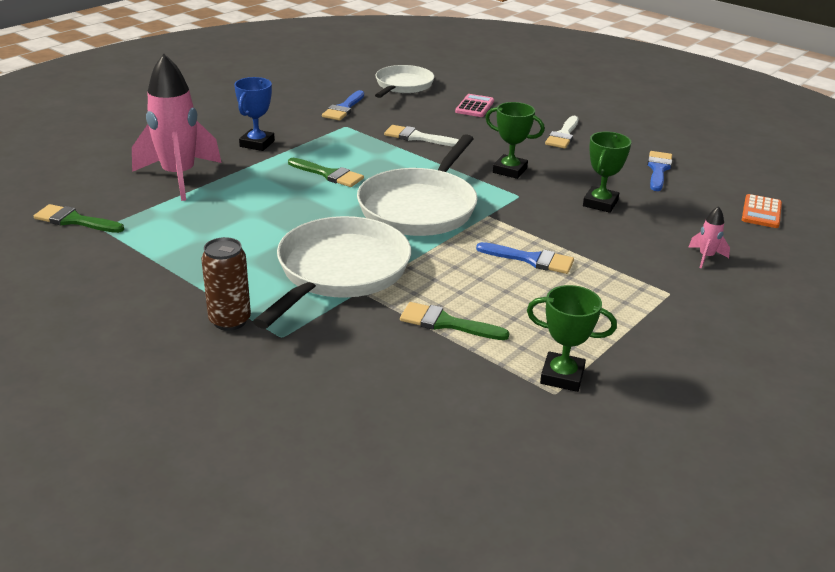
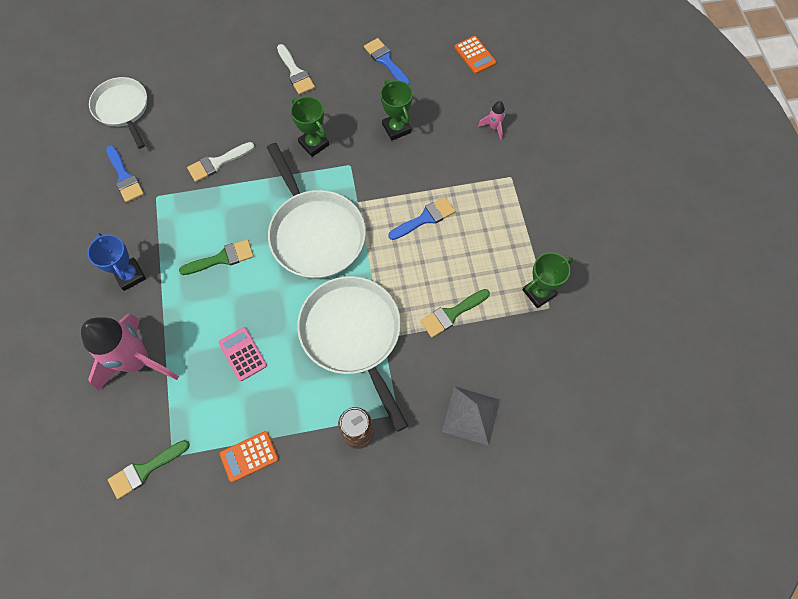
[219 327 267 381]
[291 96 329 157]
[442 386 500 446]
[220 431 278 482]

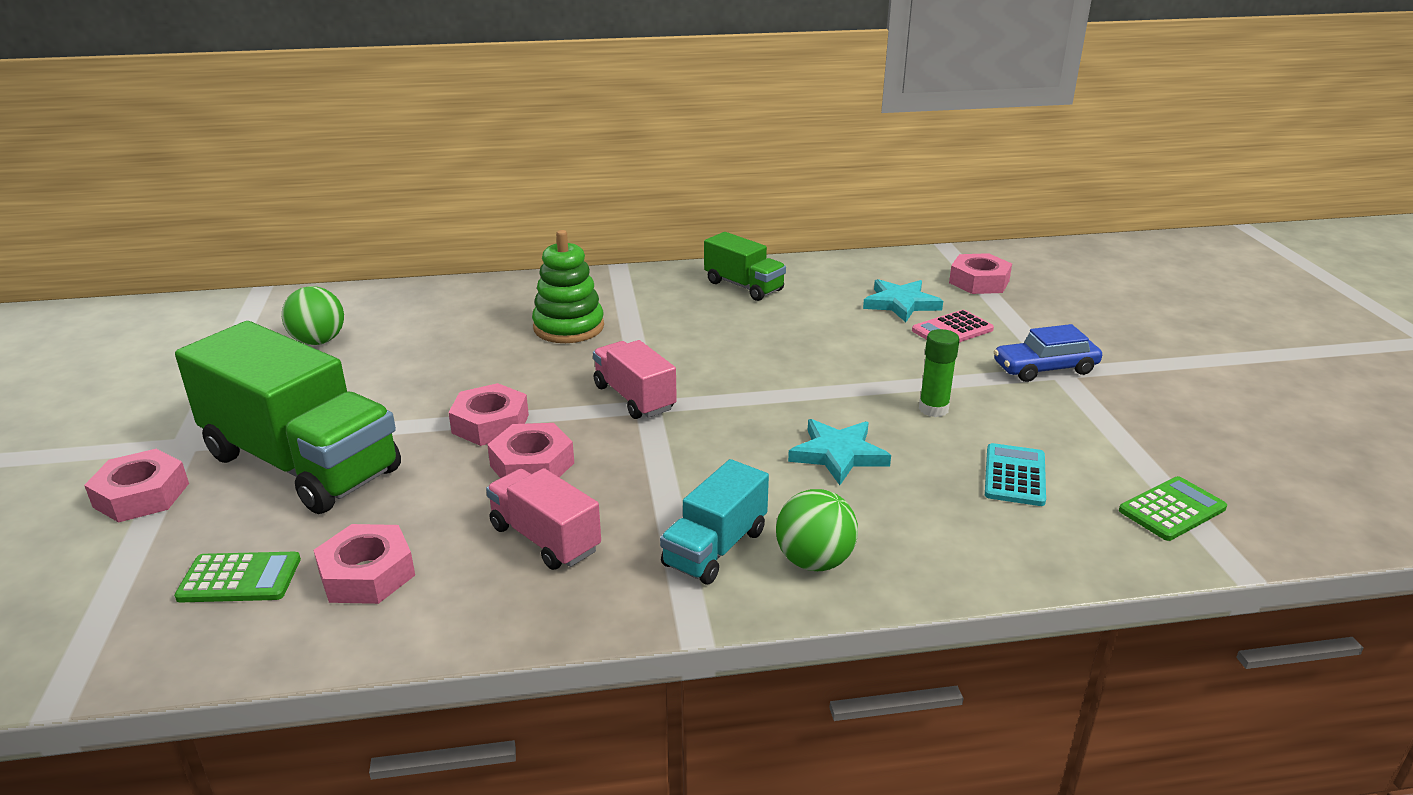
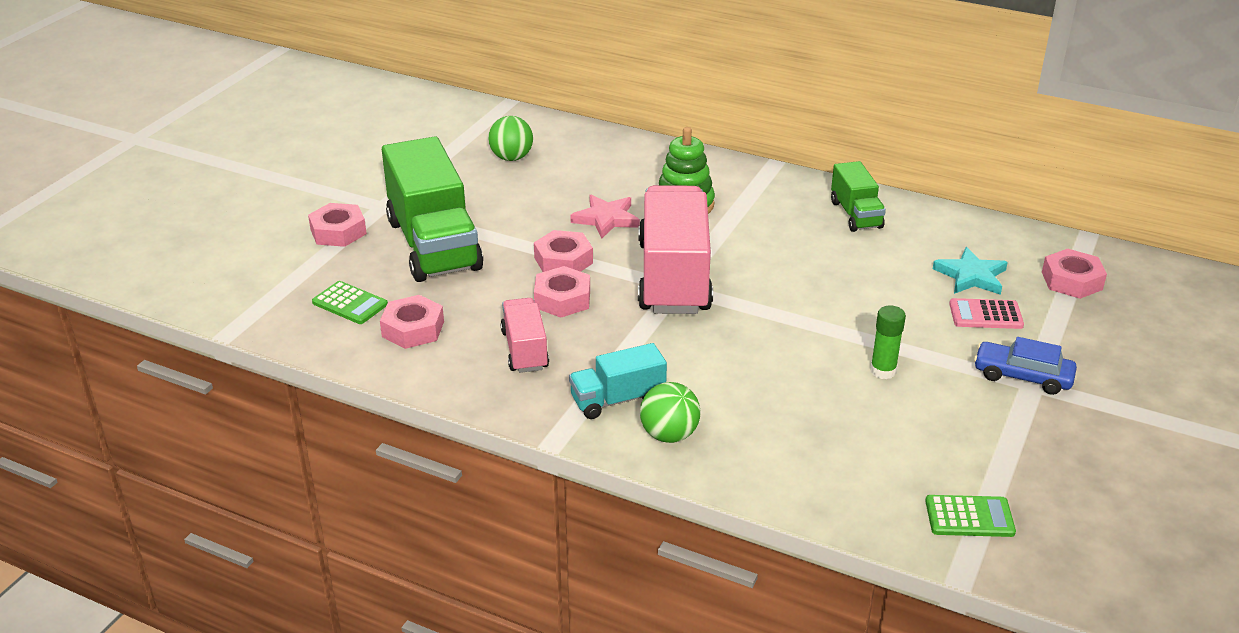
[638 185 713 314]
[788 419 891 485] (first image)
[985 443 1046 506] (first image)
[570 195 640 239]

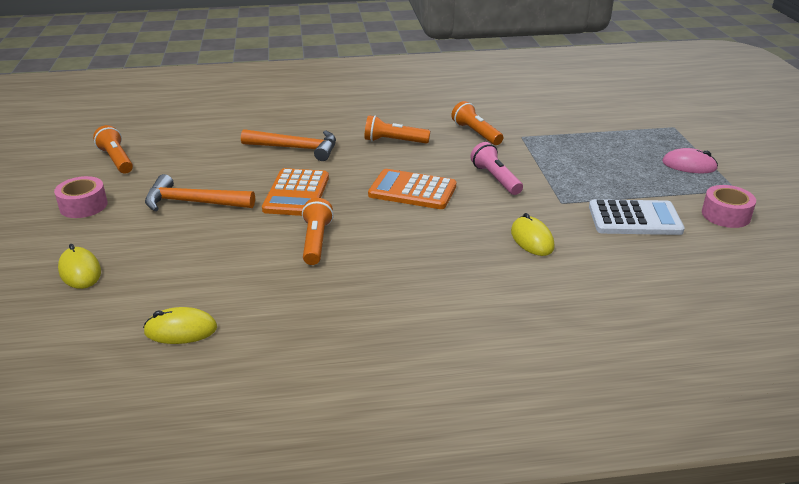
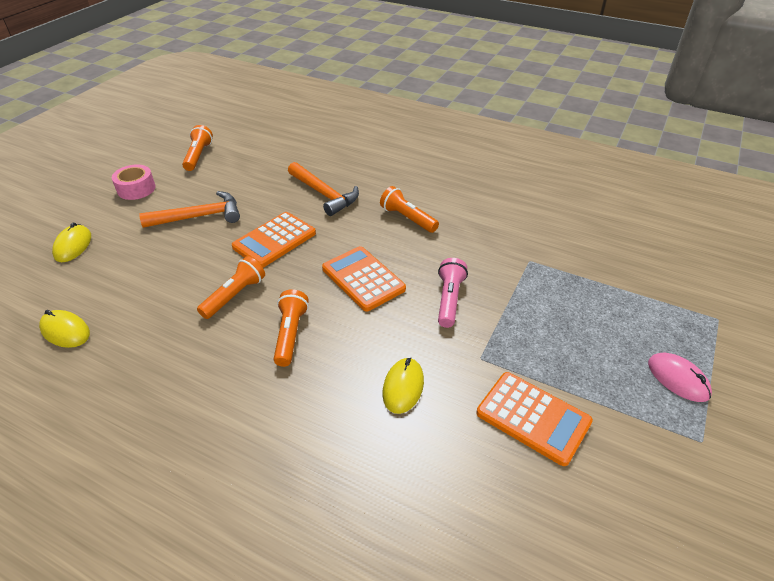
[274 289 309 367]
[139 191 240 228]
[702 185 756 228] (first image)
[476 372 593 466]

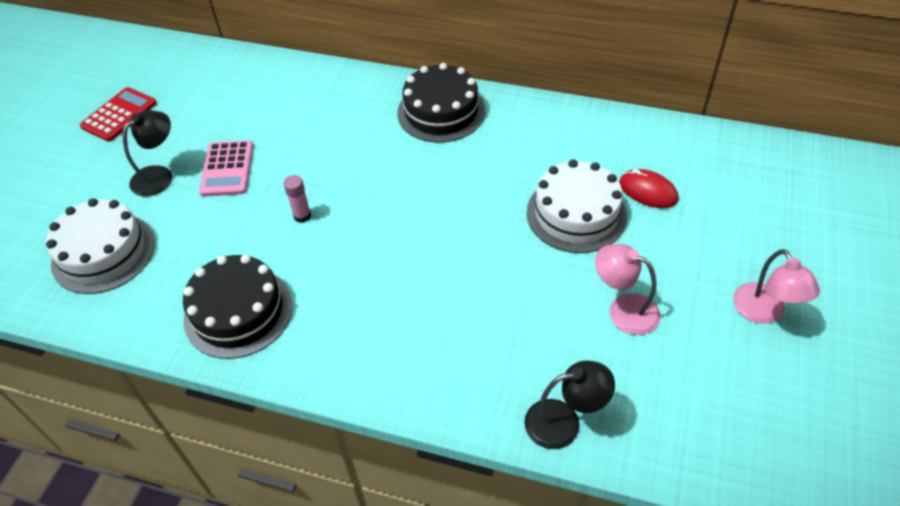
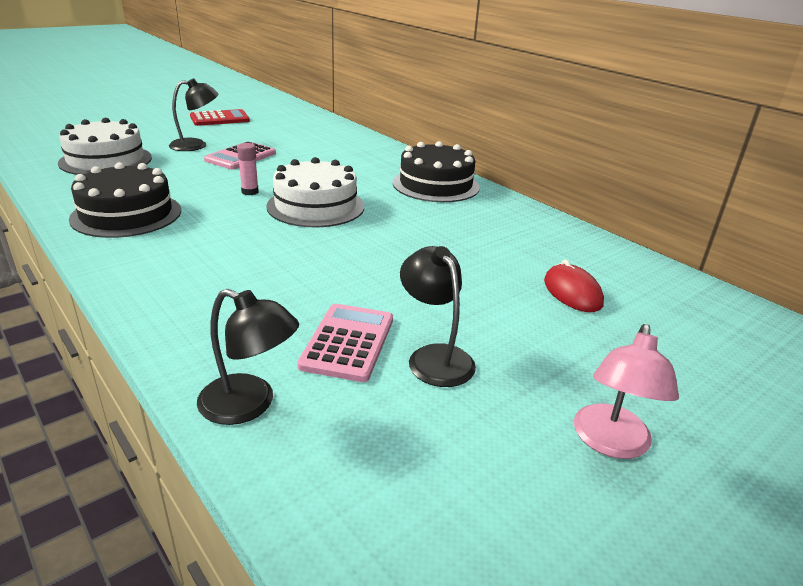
[266 157 364 227]
[400 246 476 387]
[298 304 393 382]

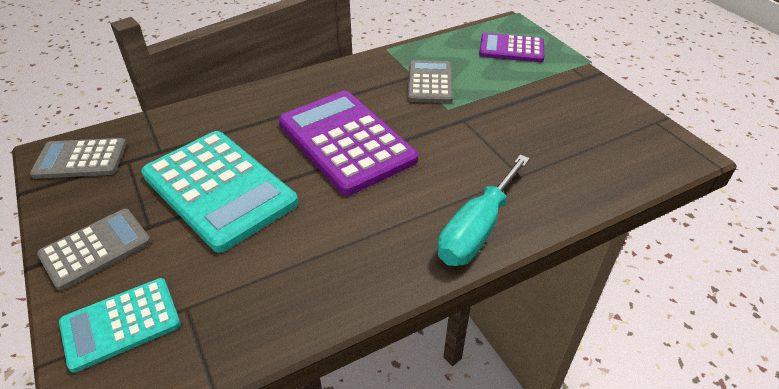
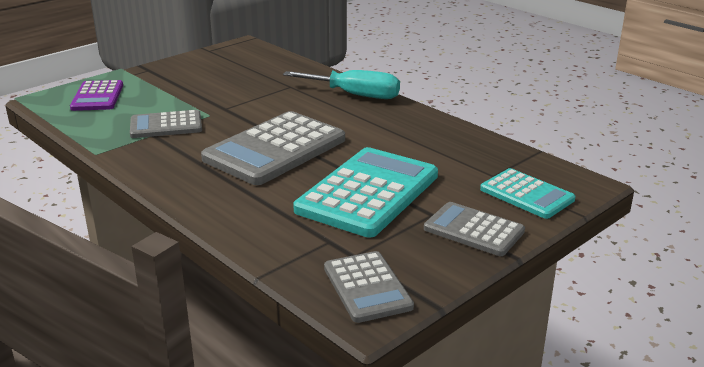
[201 111 345 185]

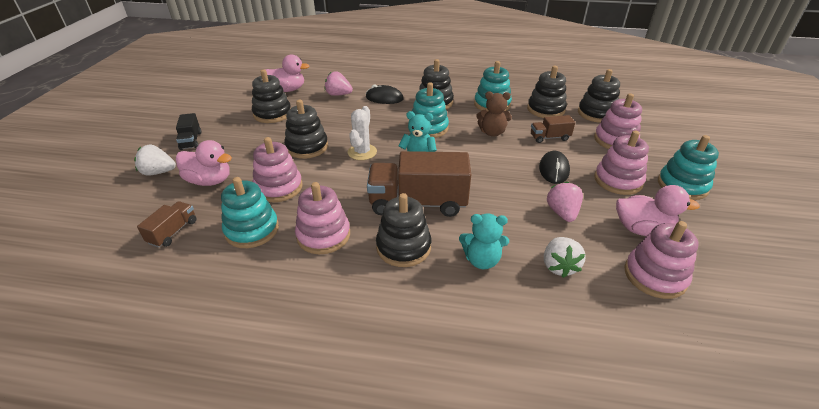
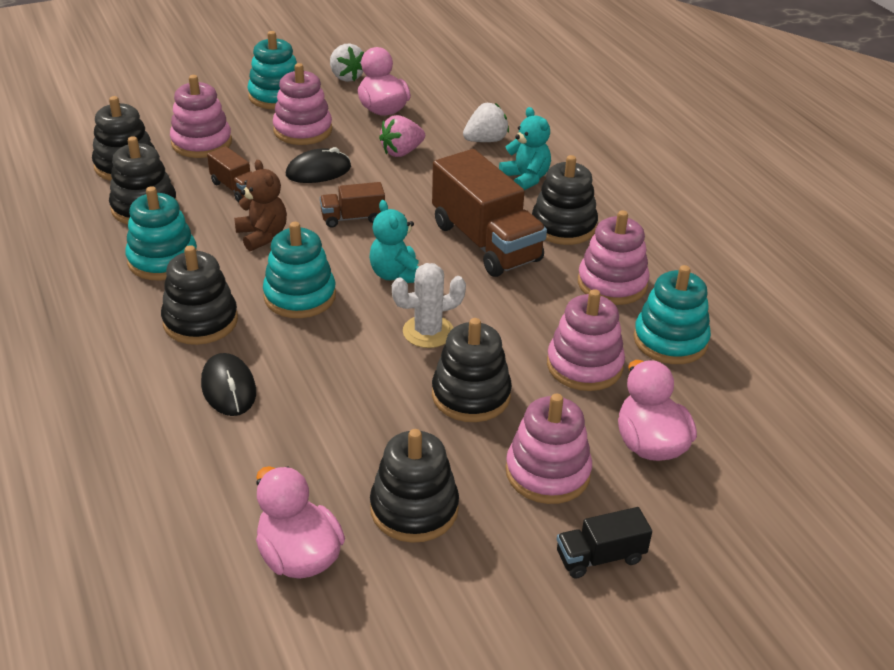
[324 71 353 96] (first image)
[557 507 652 579]
[330 43 364 82]
[320 182 385 228]
[506 394 592 504]

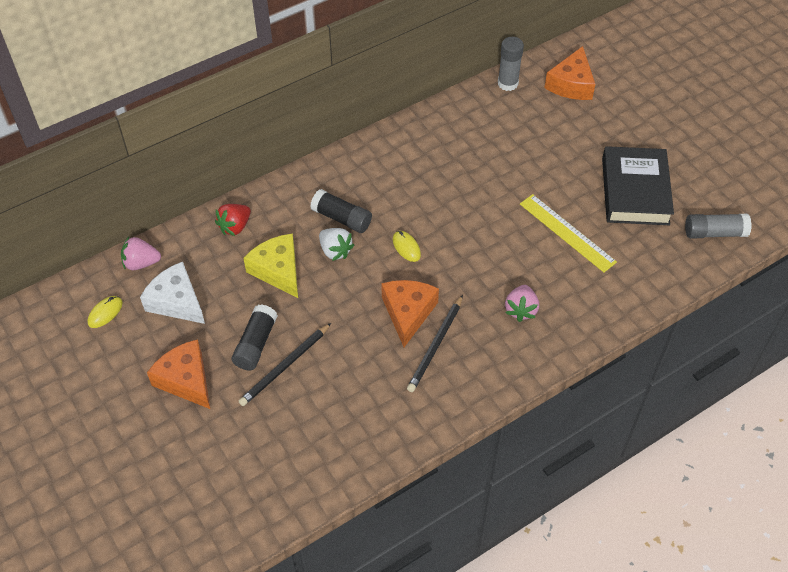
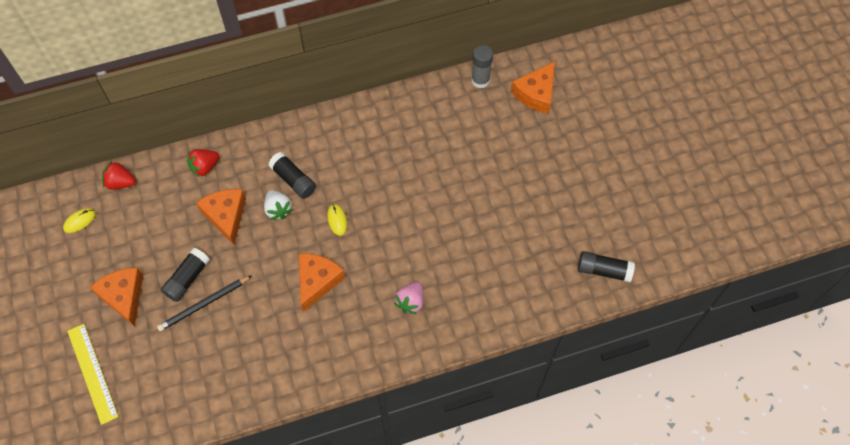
[602 146 674 225] (first image)
[67 324 118 425]
[578 251 635 282]
[196 189 246 245]
[102 161 136 190]
[140 262 205 324] (first image)
[407 295 463 392] (first image)

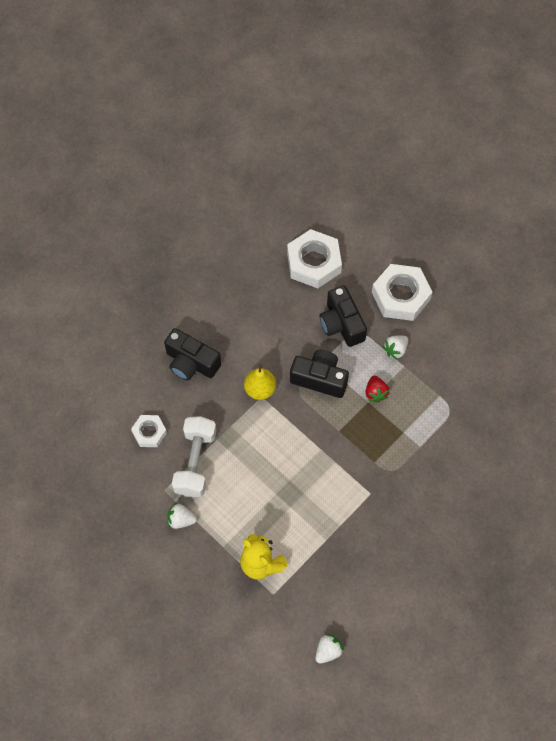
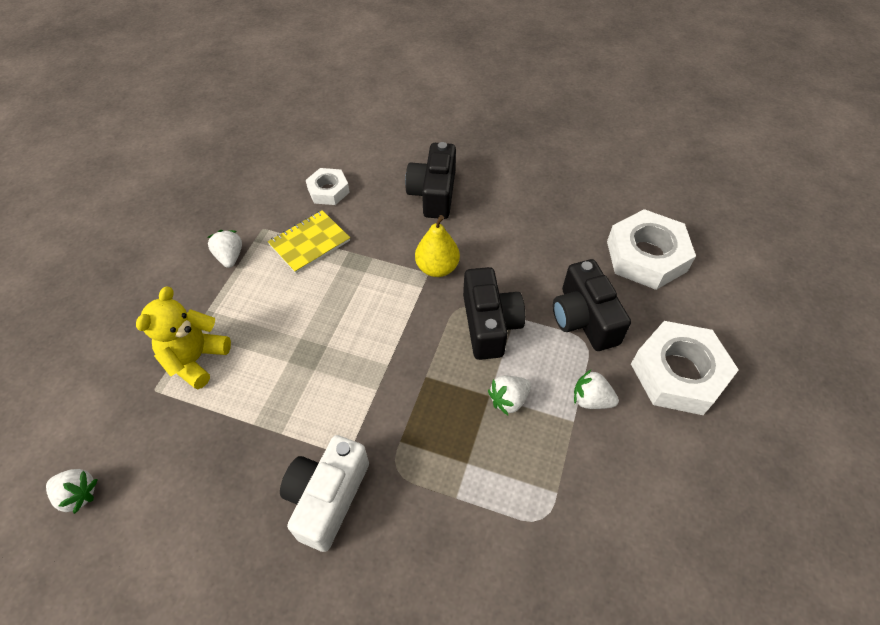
[553 259 631 351]
[488 376 531 415]
[268 210 350 273]
[280 435 369 552]

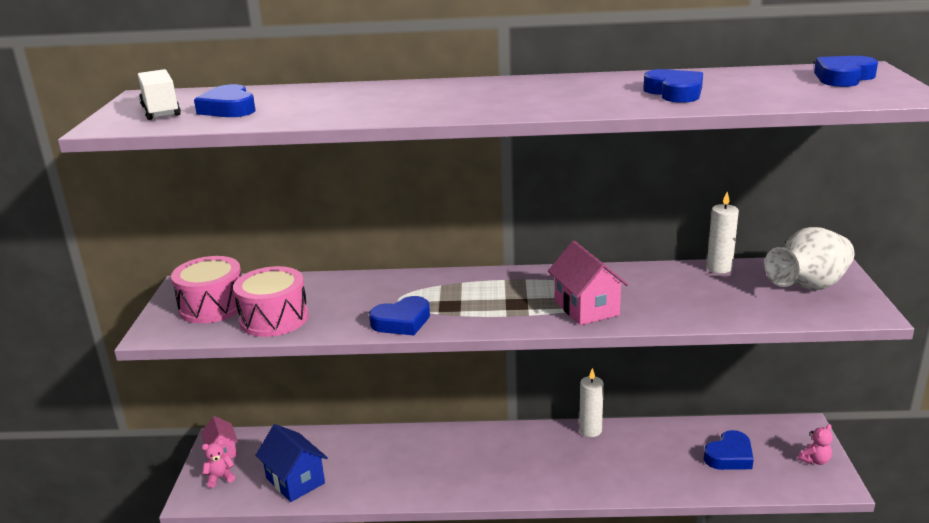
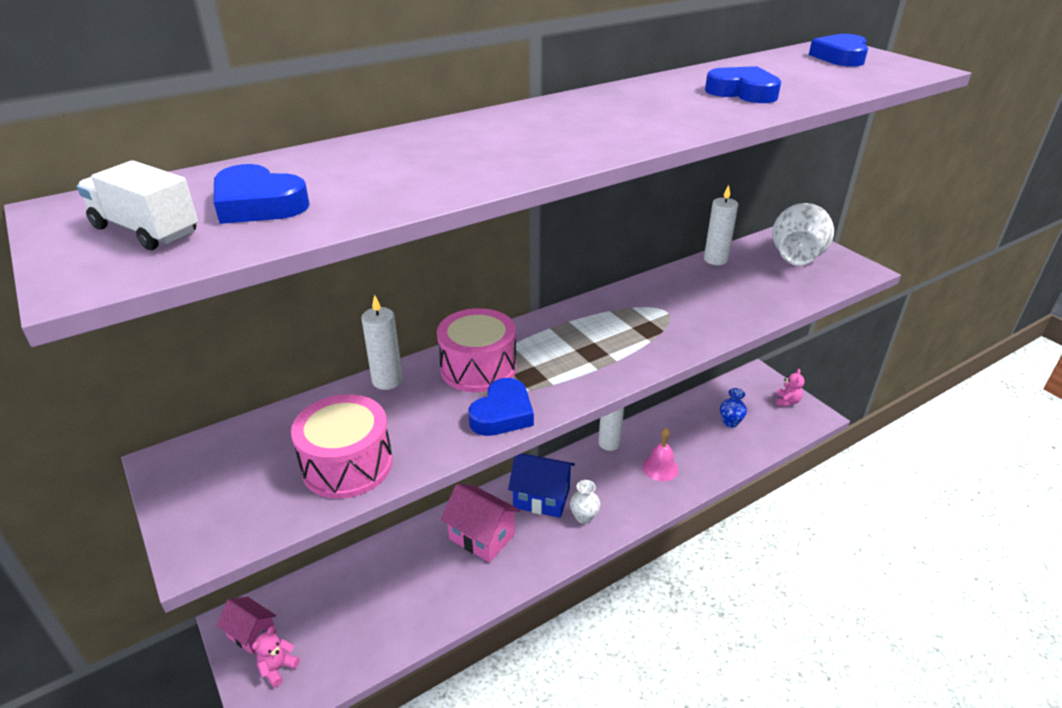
[441 483 520 563]
[437 308 516 392]
[508 453 575 518]
[720 388 747 428]
[361 295 403 390]
[642 428 678 481]
[570 480 600 524]

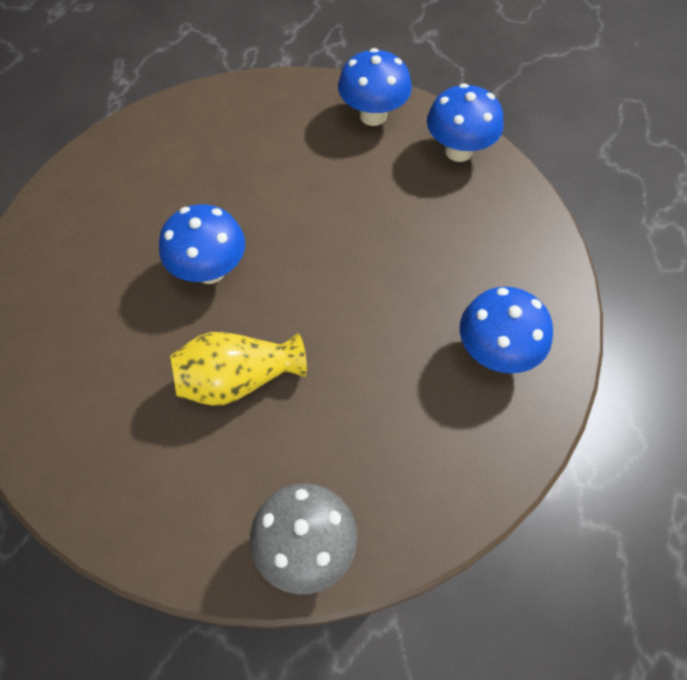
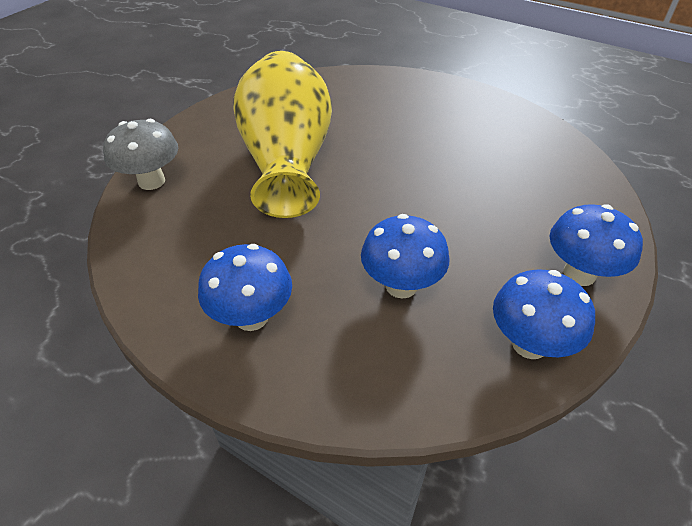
[361 214 450 299]
[233 51 332 218]

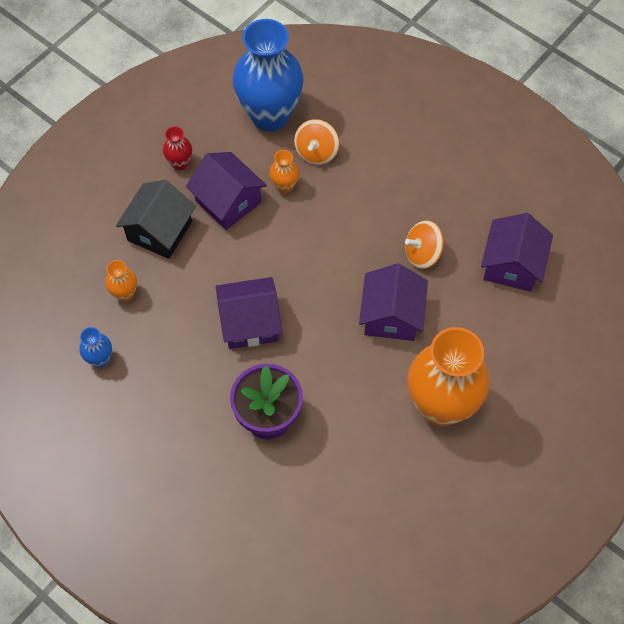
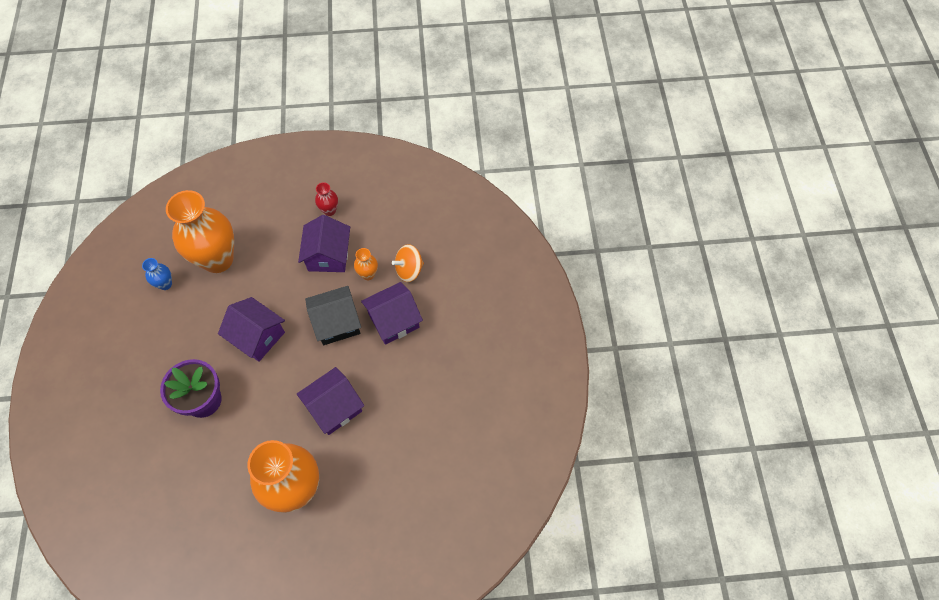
[233 19 304 132] (first image)
[305 286 361 345]
[361 282 423 345]
[405 220 444 269] (first image)
[166 190 234 273]

